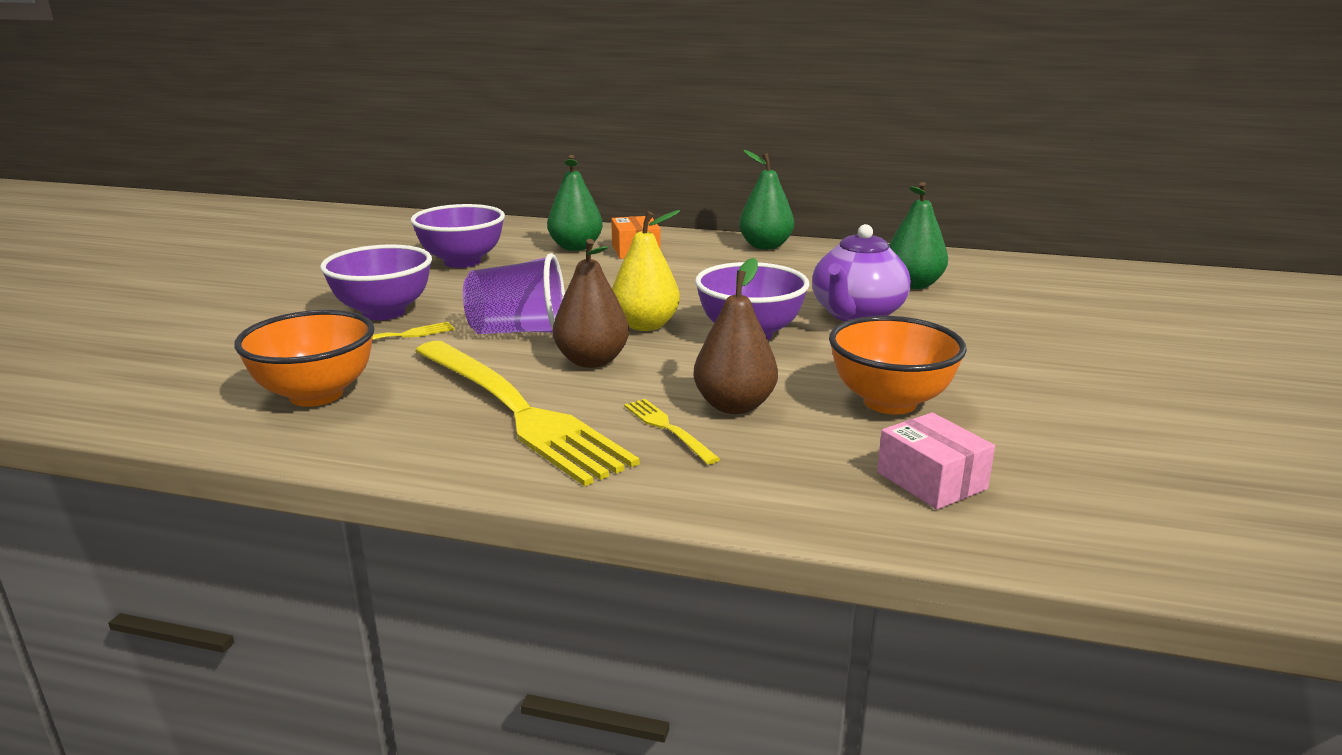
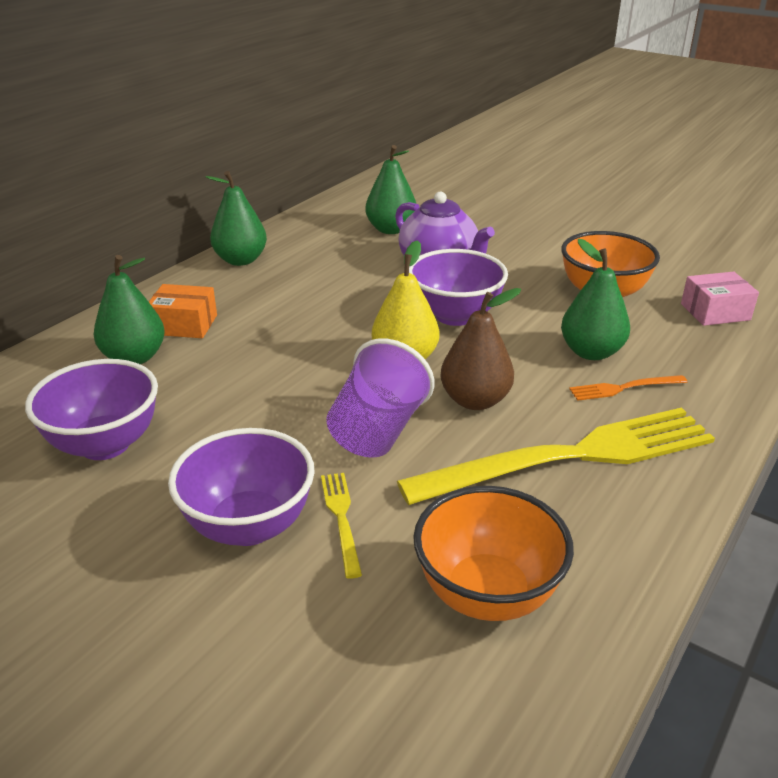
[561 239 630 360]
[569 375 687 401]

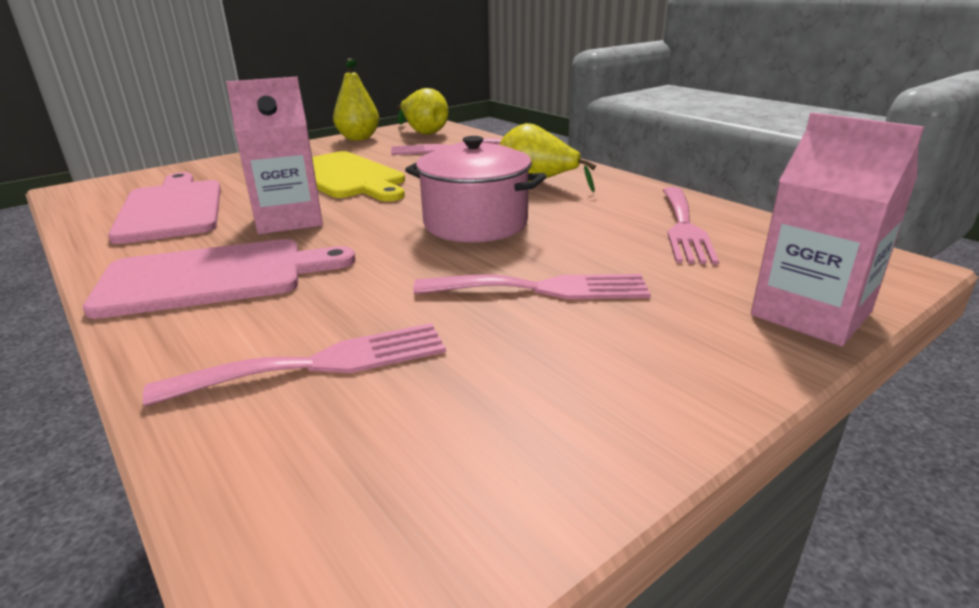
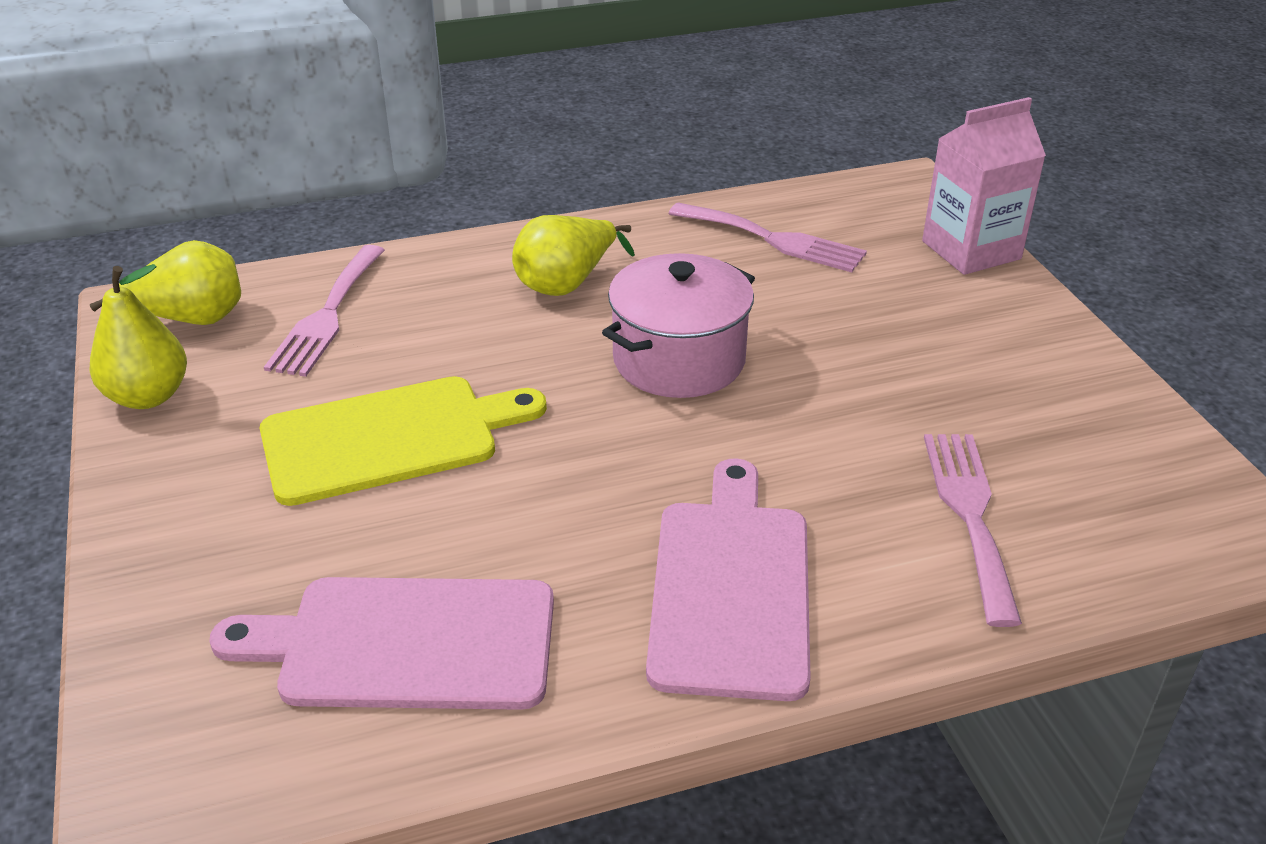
[226 77 323 234] (first image)
[413 274 651 299] (first image)

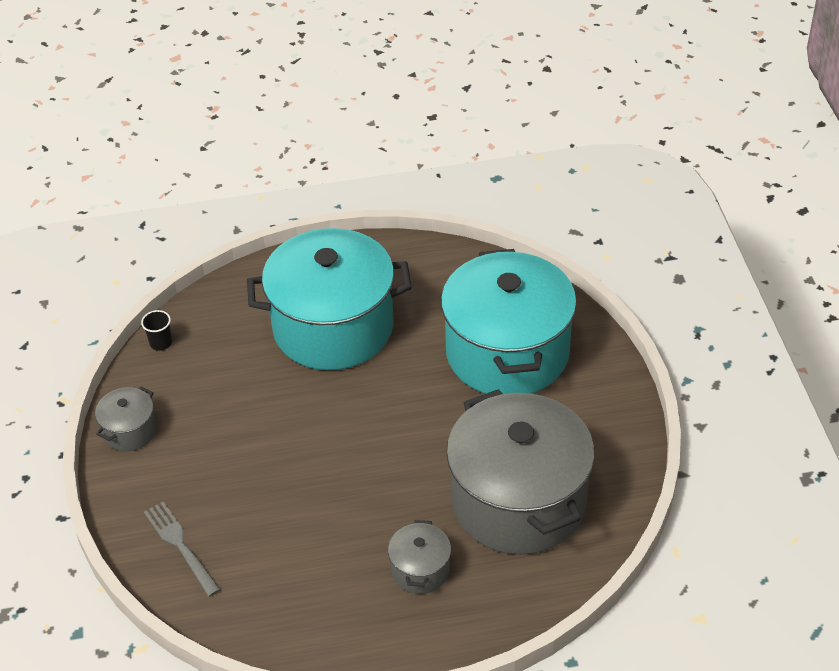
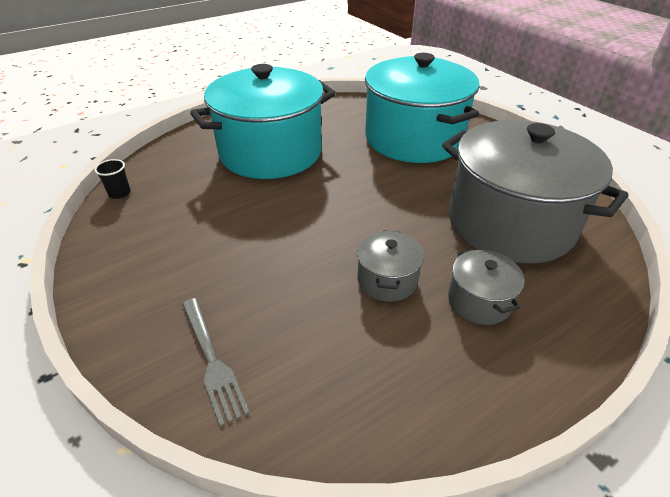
[357 230 424 302]
[182 298 250 427]

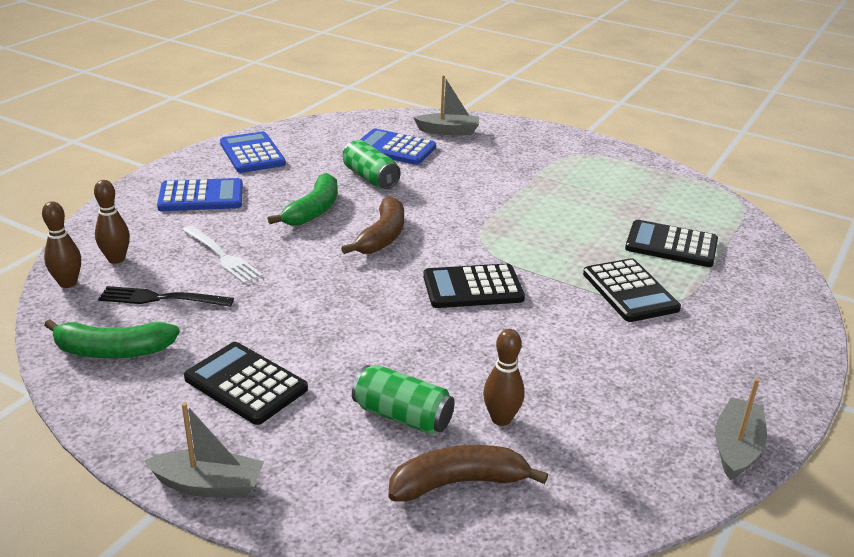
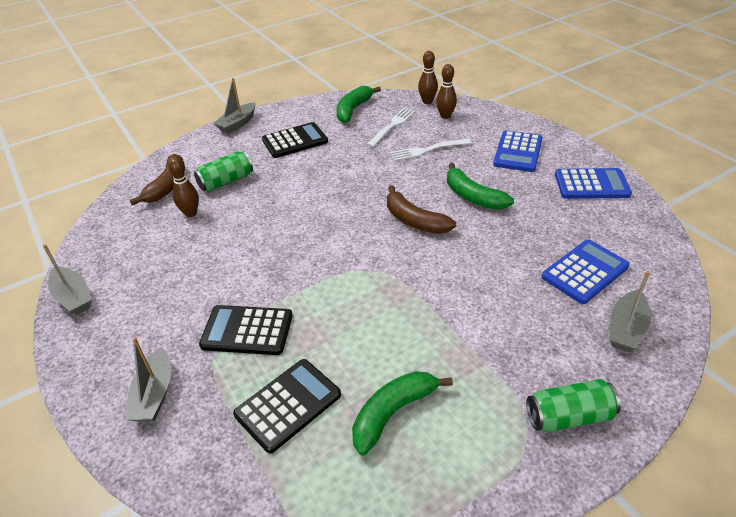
[526 379 621 432]
[423 264 525 308] (first image)
[366 108 415 147]
[125 337 171 422]
[352 371 453 455]

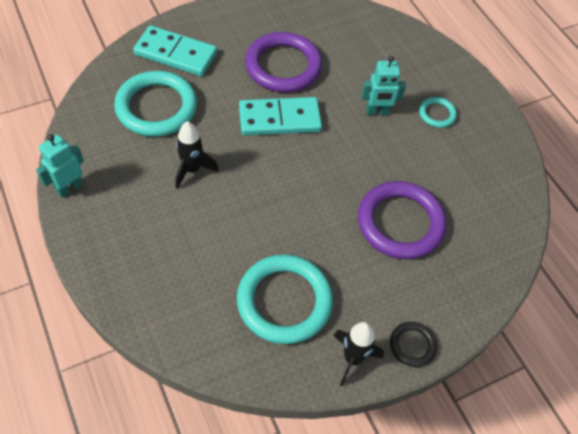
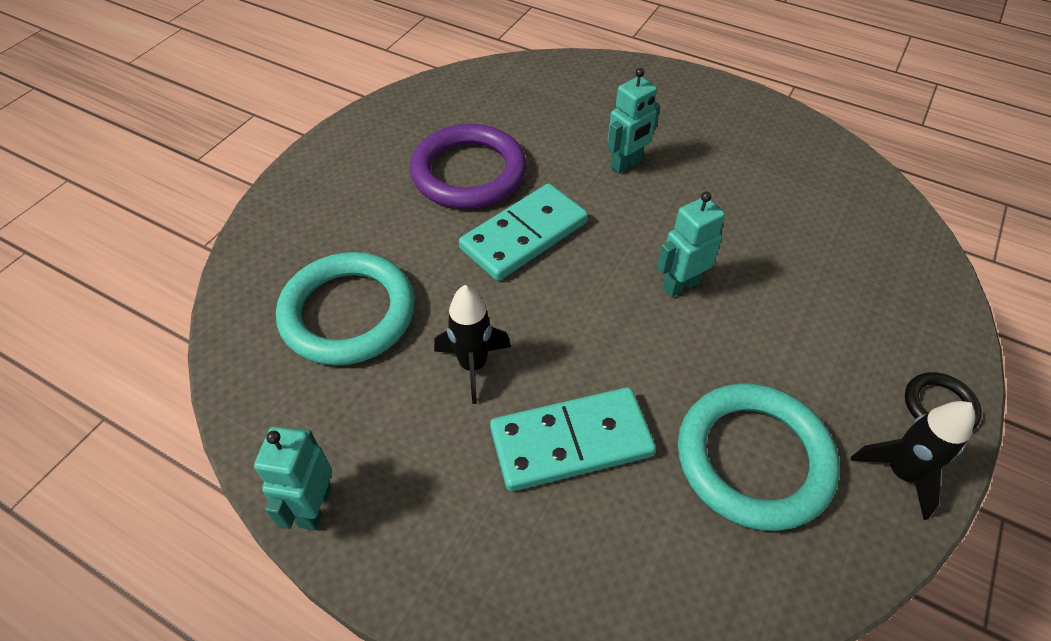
[490 387 656 491]
[419 97 457 128] (first image)
[358 181 446 259] (first image)
[657 192 725 297]

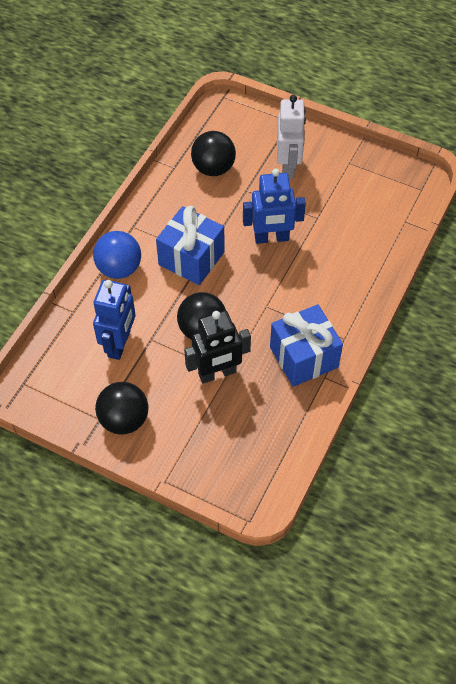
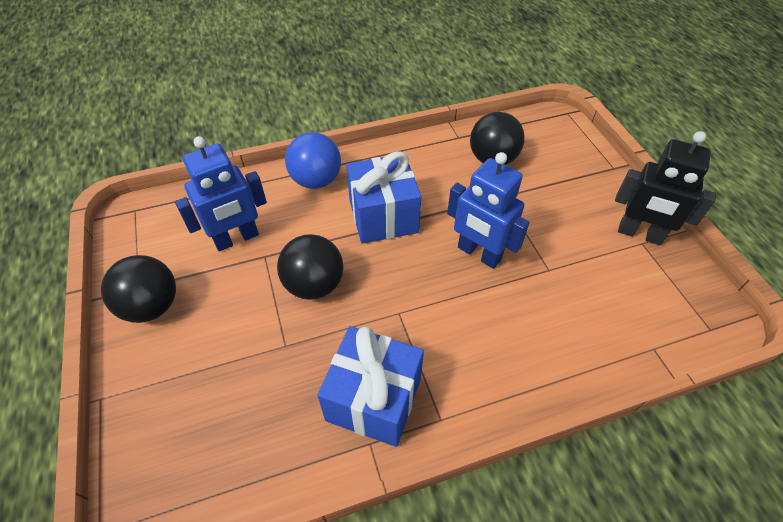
[277 95 306 179] (first image)
[615 131 716 245]

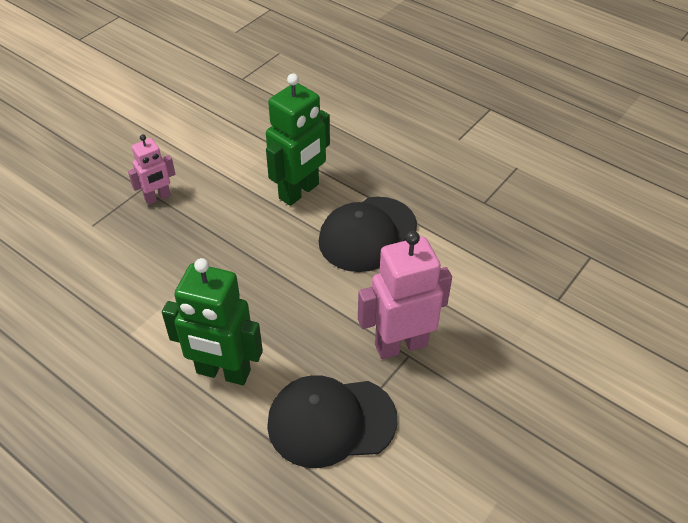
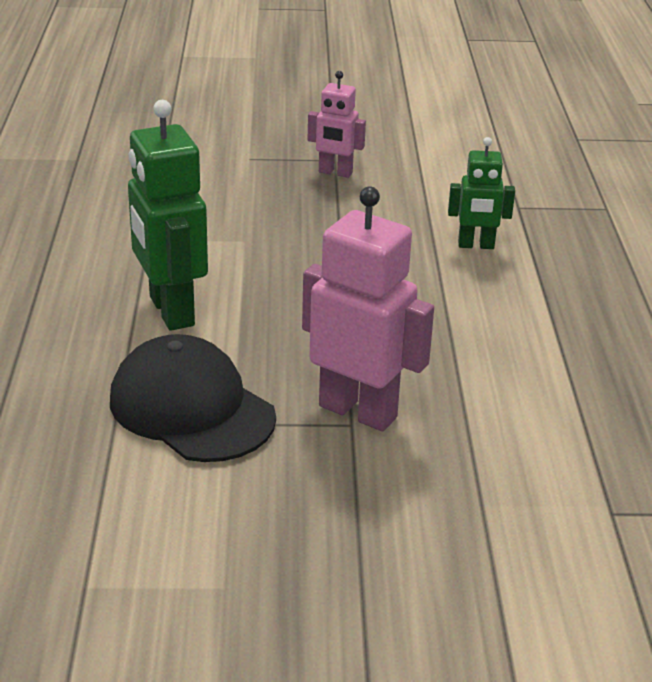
[448 137 515 249]
[318 197 417 272] (first image)

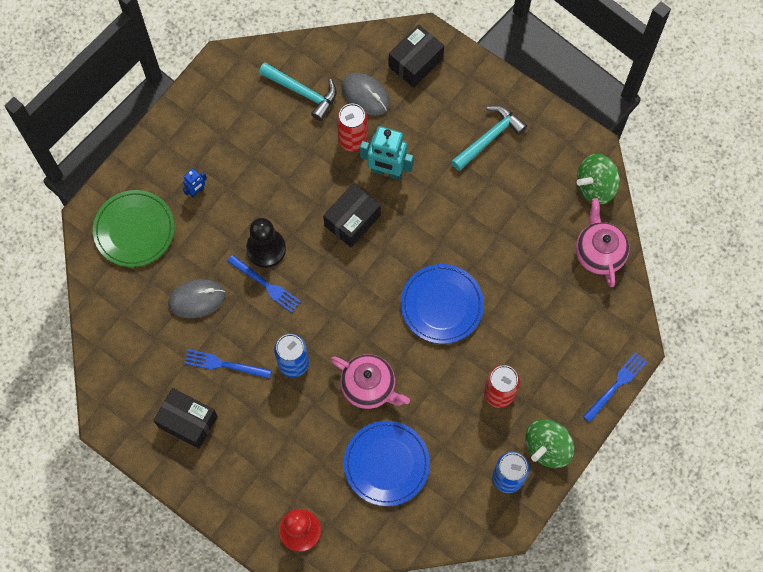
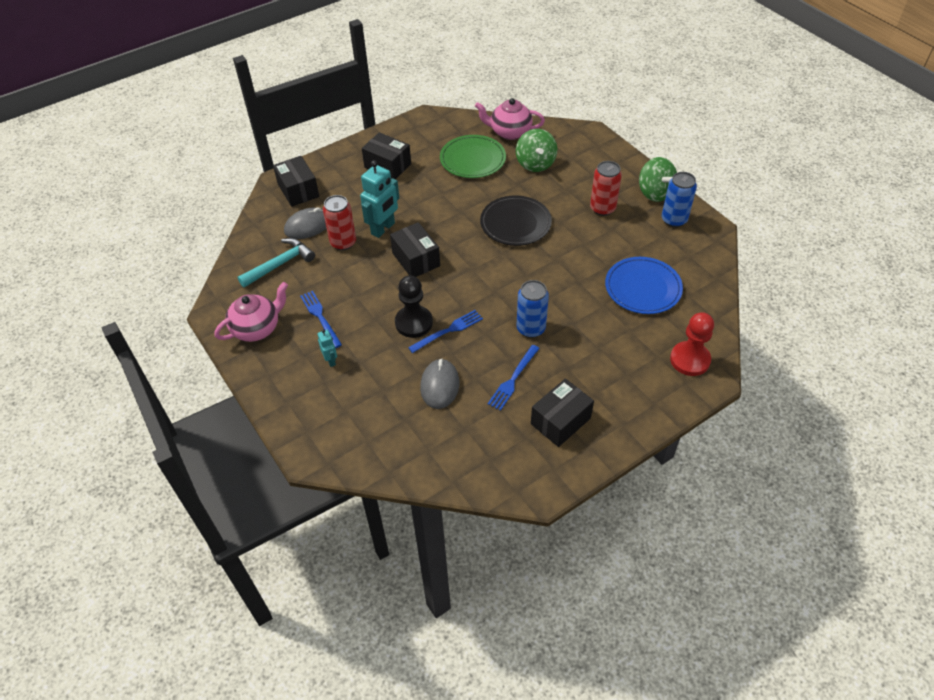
[362 132 411 179]
[516 129 557 172]
[317 329 337 367]
[440 135 506 178]
[480 195 552 246]
[300 291 342 348]
[215 282 288 342]

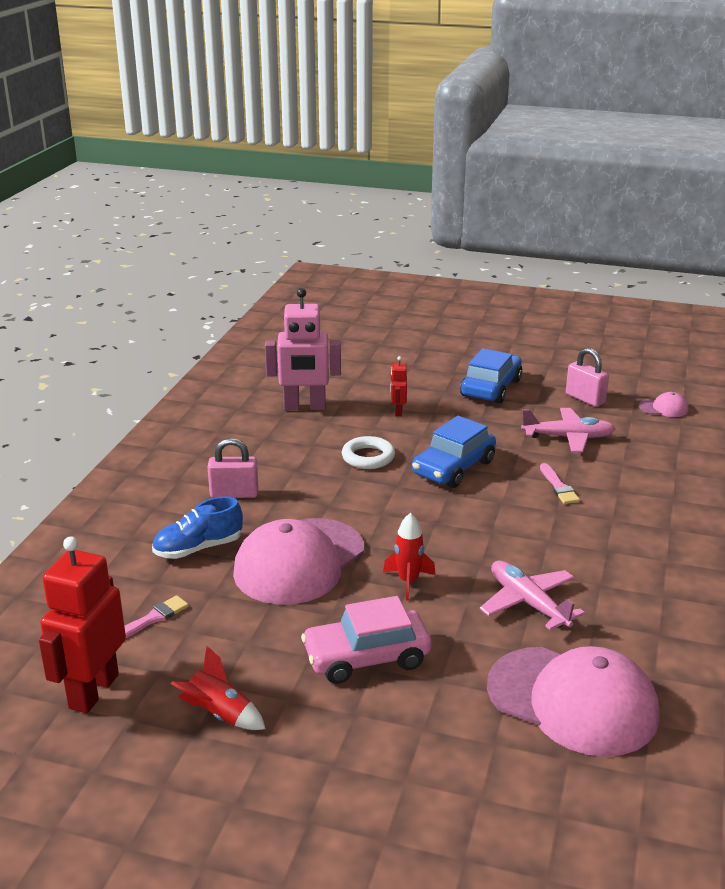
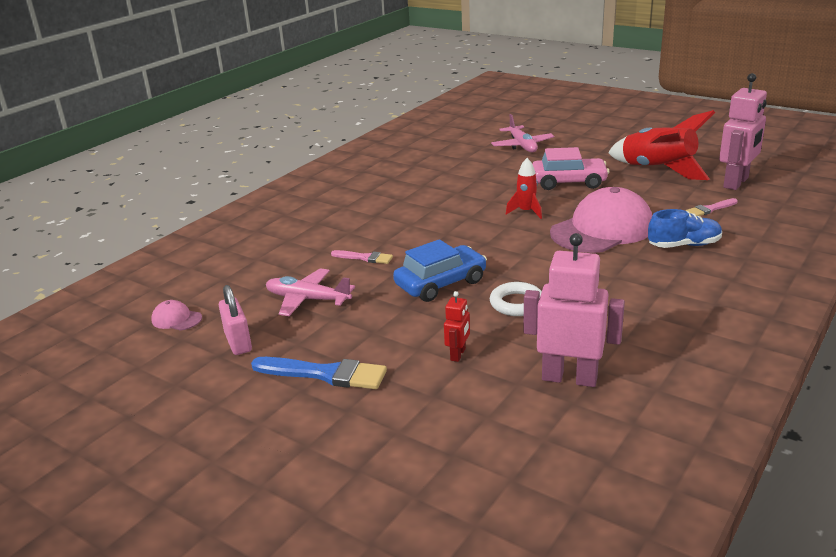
[251 357 387 389]
[208 438 259 498] (first image)
[331 250 393 264]
[719 73 767 190]
[491 114 554 152]
[608 110 715 180]
[487 646 659 757] (first image)

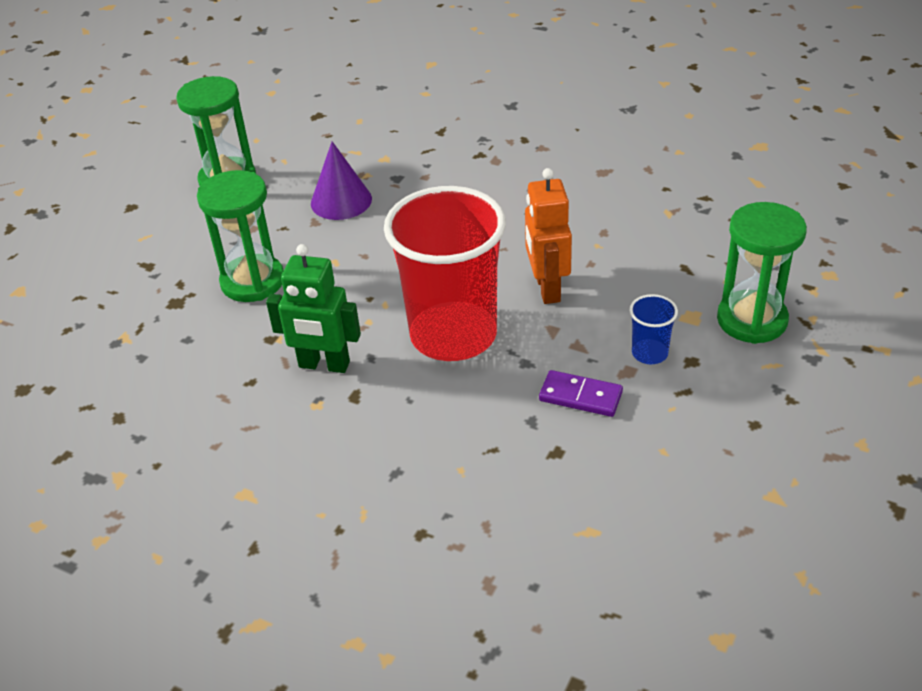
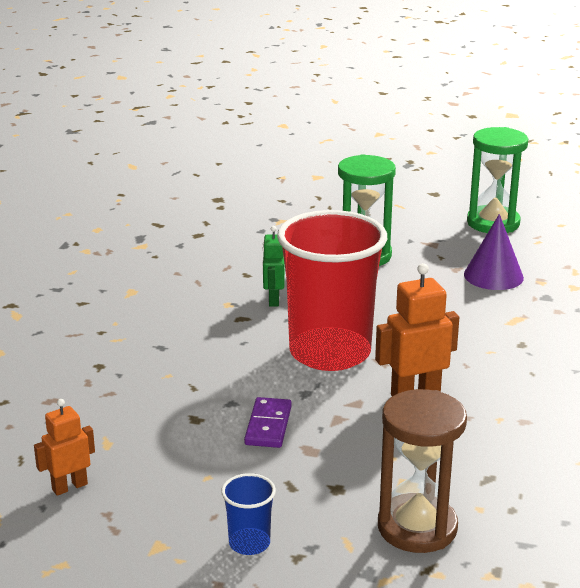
[378 389 467 553]
[262 226 285 307]
[221 473 276 555]
[34 399 95 496]

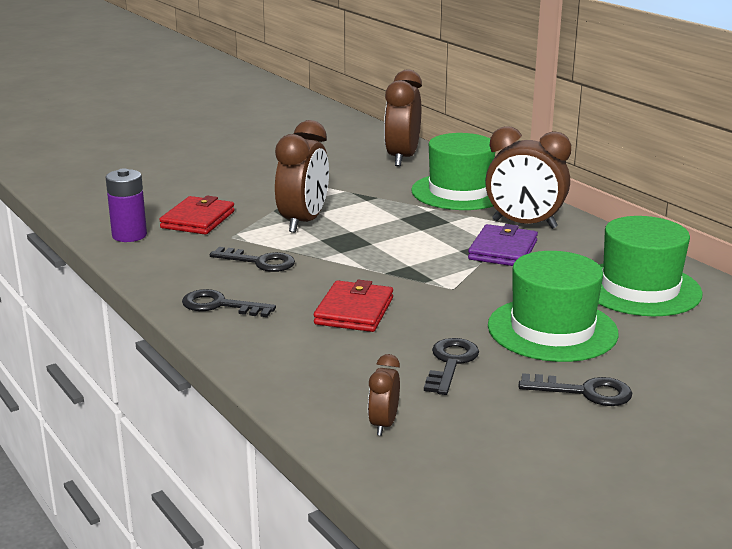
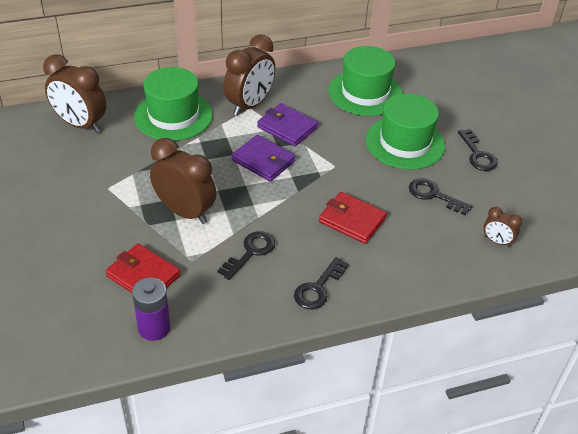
[458 129 498 171]
[232 135 296 182]

